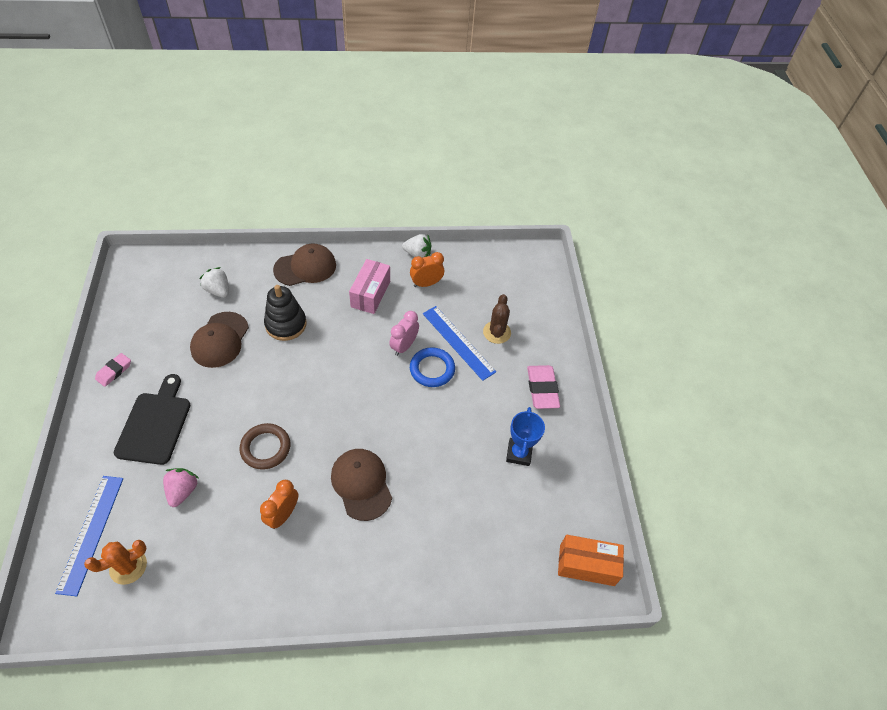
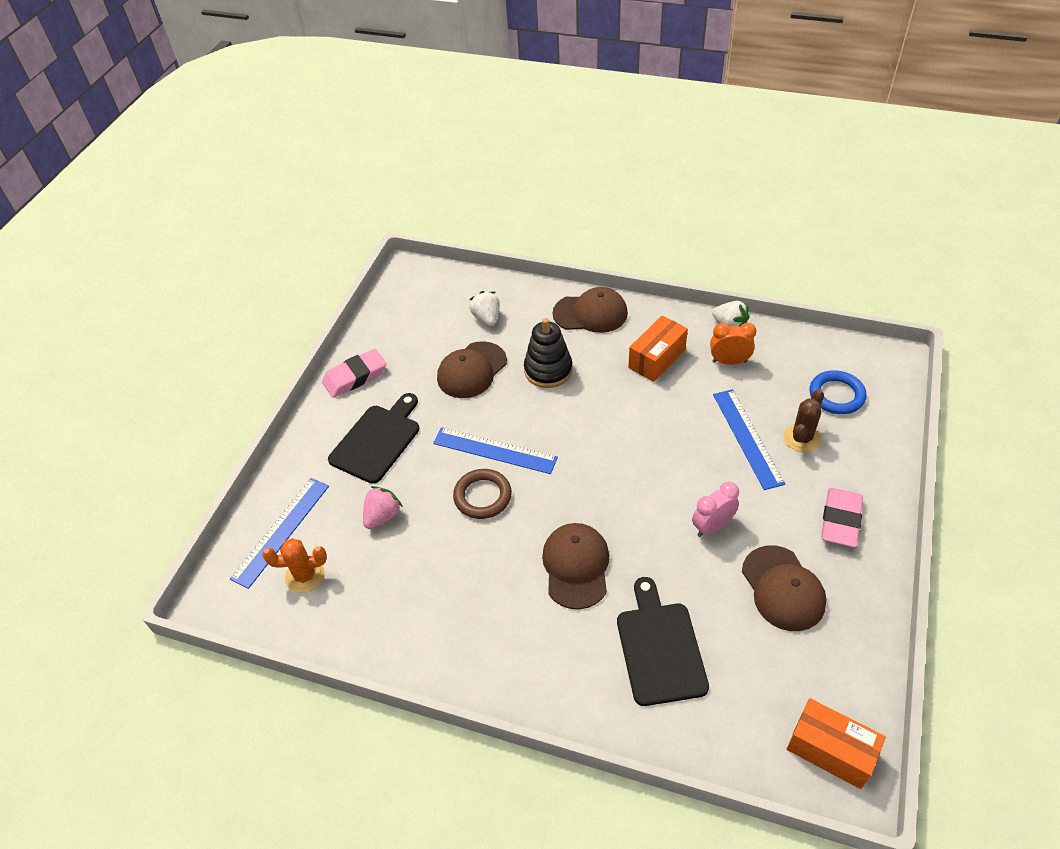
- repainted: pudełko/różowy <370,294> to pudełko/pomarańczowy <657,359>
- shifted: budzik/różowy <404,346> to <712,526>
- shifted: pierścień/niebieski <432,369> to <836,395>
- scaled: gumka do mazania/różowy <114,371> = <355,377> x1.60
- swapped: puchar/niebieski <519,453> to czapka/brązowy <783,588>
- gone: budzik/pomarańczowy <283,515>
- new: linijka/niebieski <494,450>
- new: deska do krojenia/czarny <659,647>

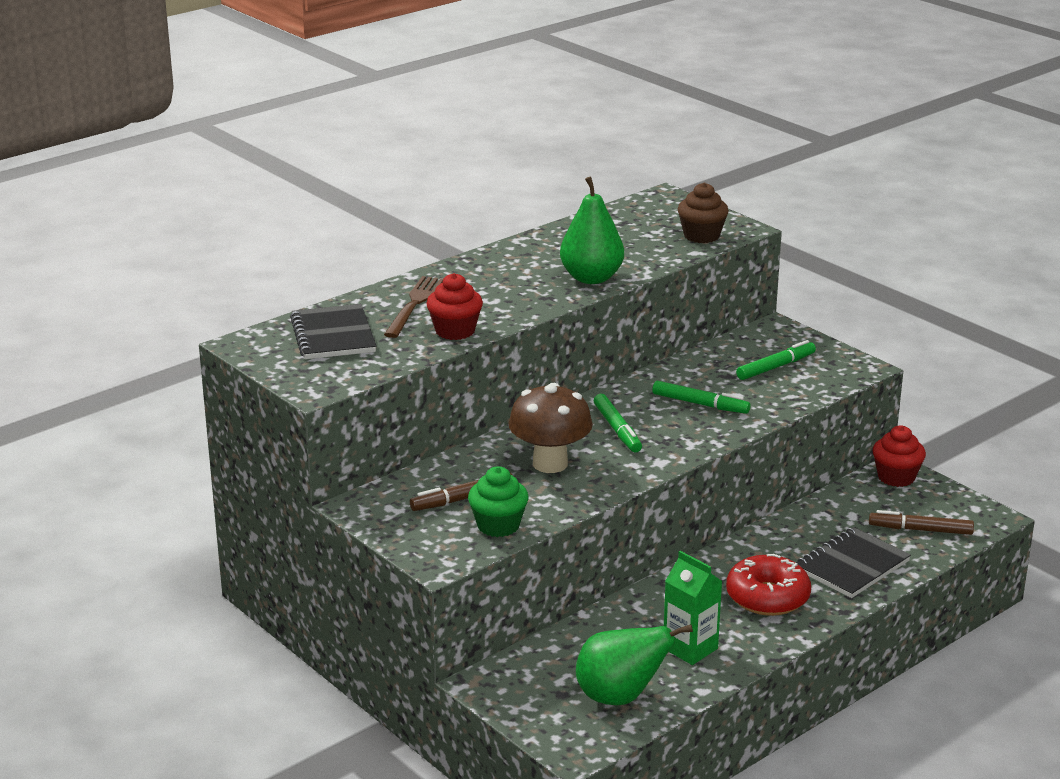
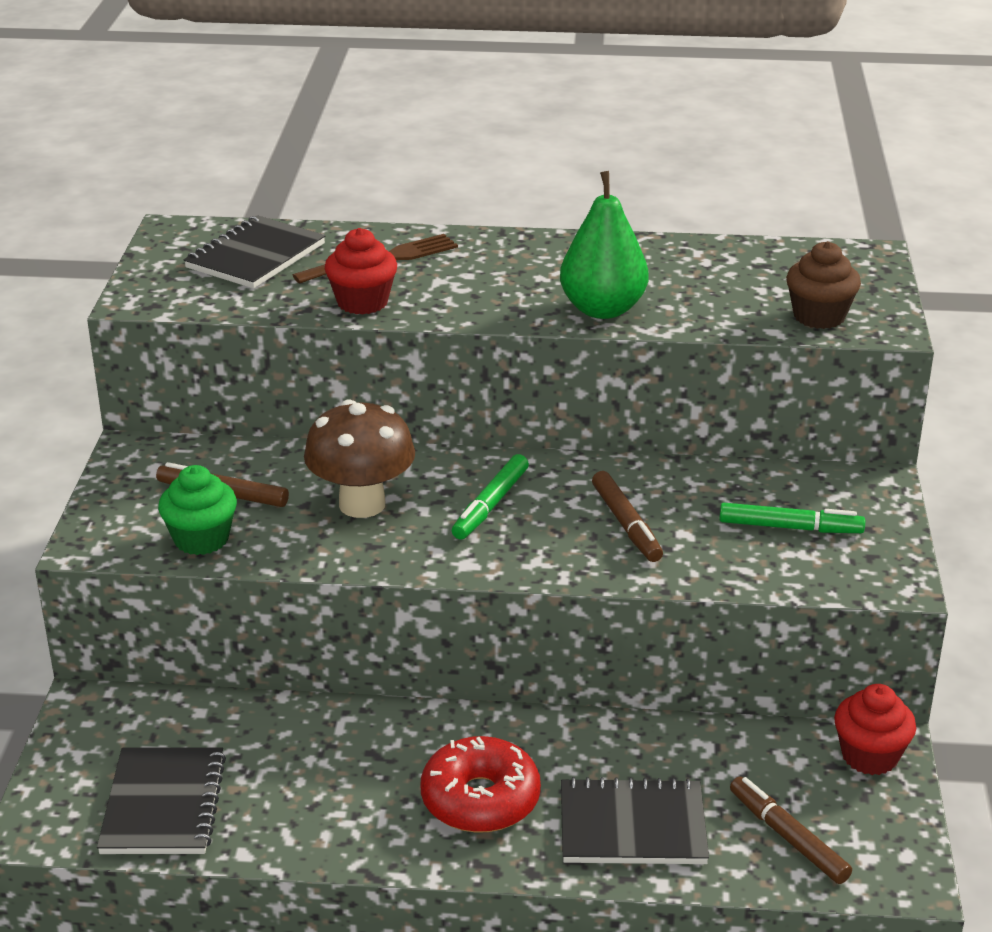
- repainted: flamaster/zielony <700,404> to flamaster/brązowy <626,524>
- gone: karton mleka/zielony <690,648>
- swapped: gruszka/zielony <620,697> to zeszyt/czarny <163,804>

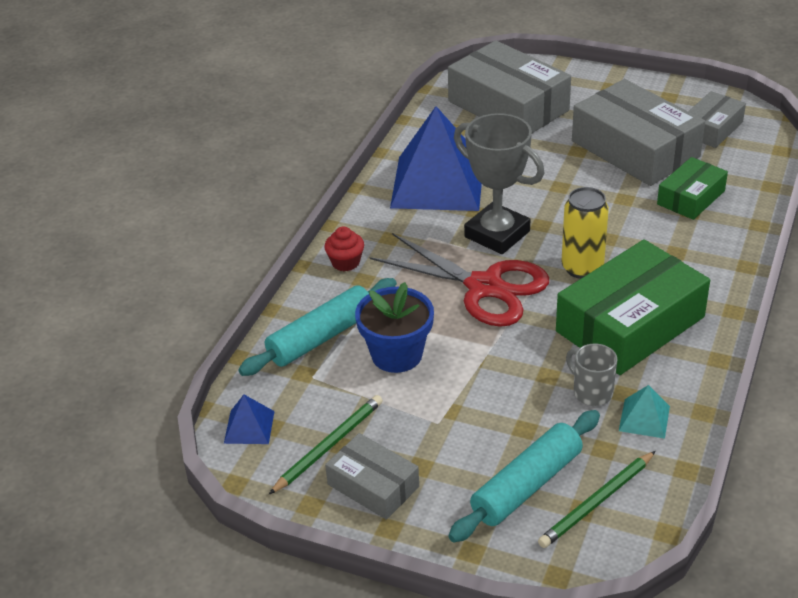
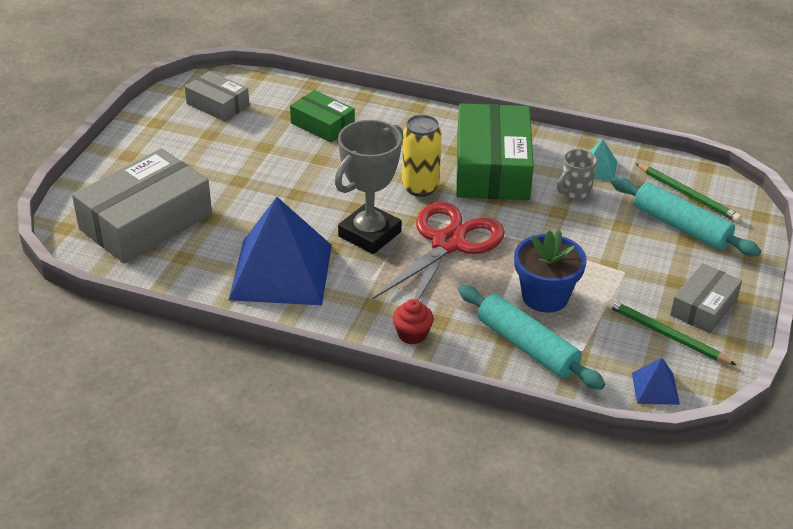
- gone: pudełko/szary <635,149>
- rotated: pudełko/zielony <630,324> = <492,167> 45 degrees clockwise

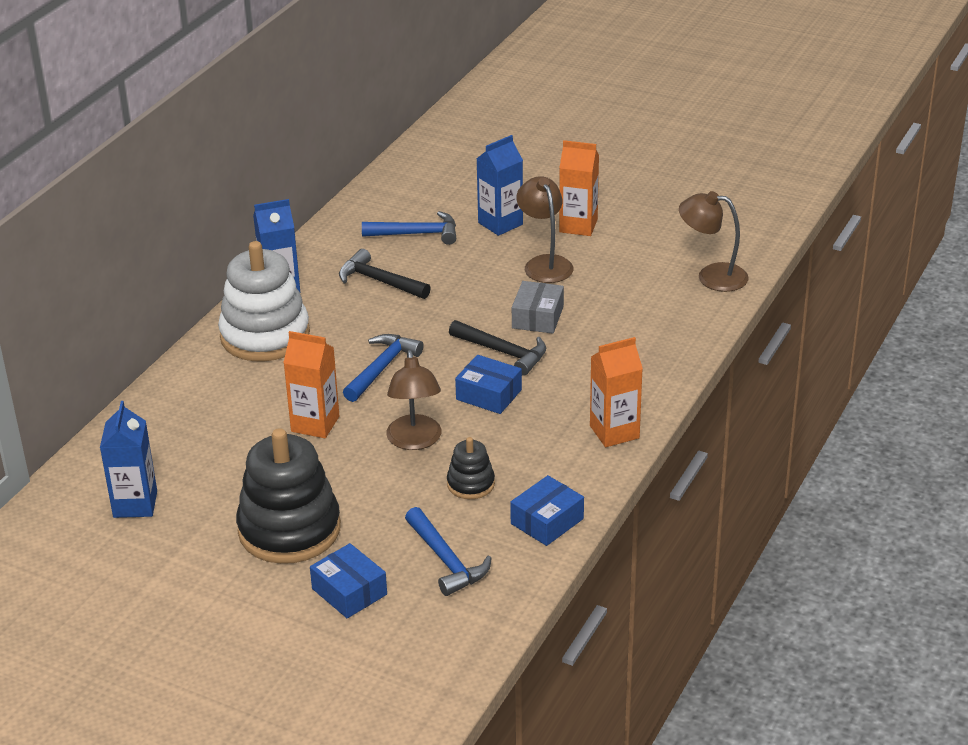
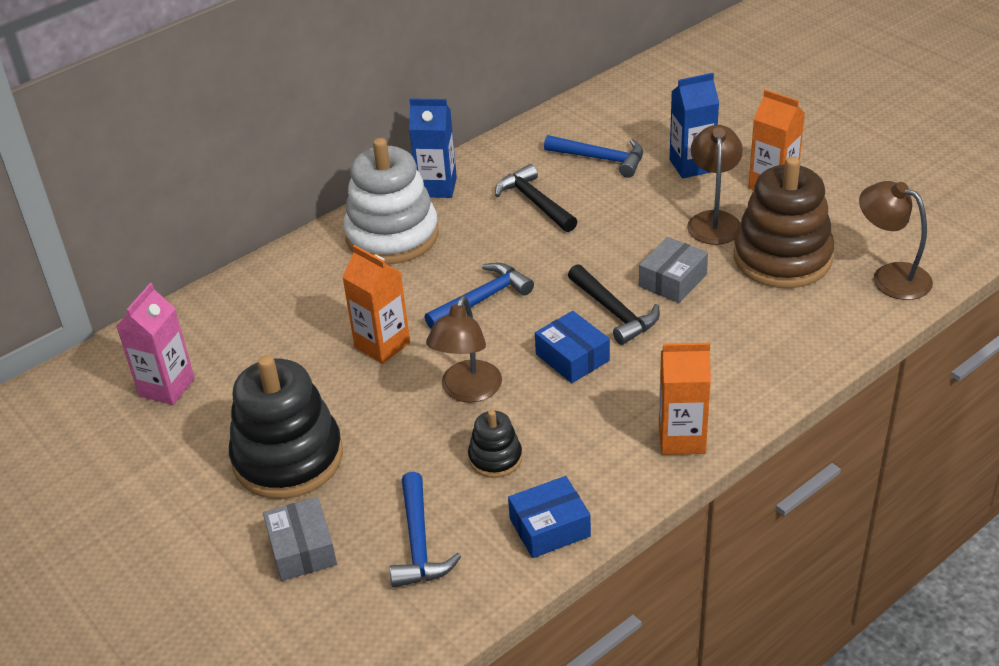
- repainted: karton mleka/niebieski <135,504> to karton mleka/różowy <167,387>
- repainted: pudełko/niebieski <349,591> to pudełko/szary <302,549>
- new: zabawka nakładanka/brązowy <782,258>

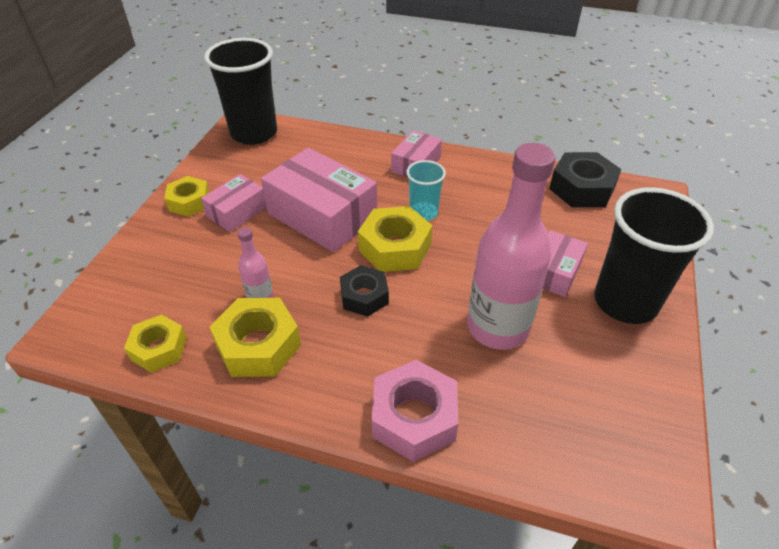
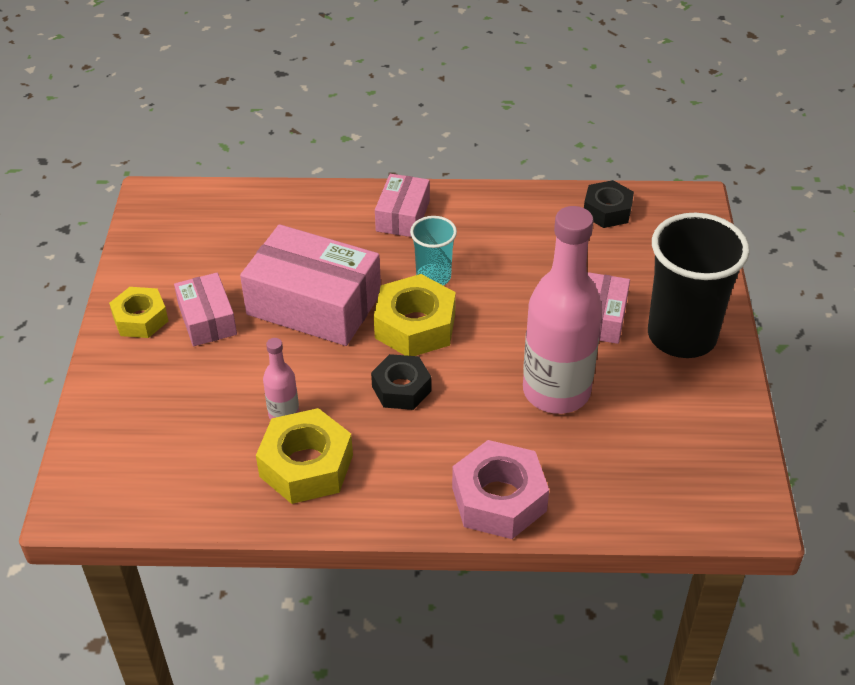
- gone: szklanka/czarny <254,133>
- scaled: nakrętka/czarny <582,188> = <607,211> x0.66
- rotated: pudełko/różowy <237,212> = <207,320> 45 degrees counterclockwise
- gone: nakrętka/żółty <159,349>

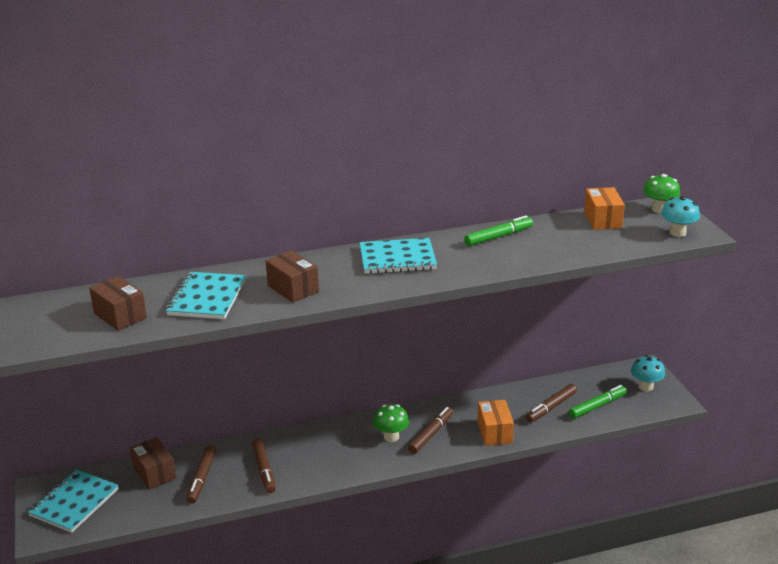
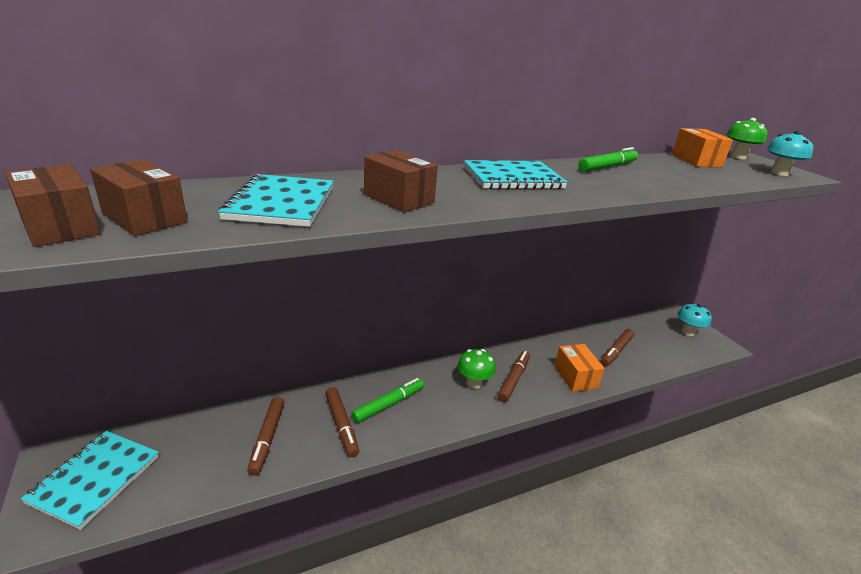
- shifted: flamaster/zielony <597,406> to <389,404>
- shifted: pudełko/brązowy <154,473> to <60,227>

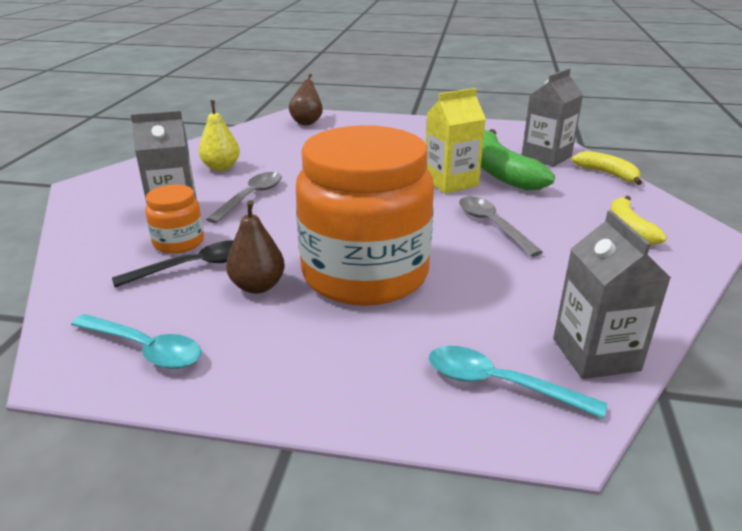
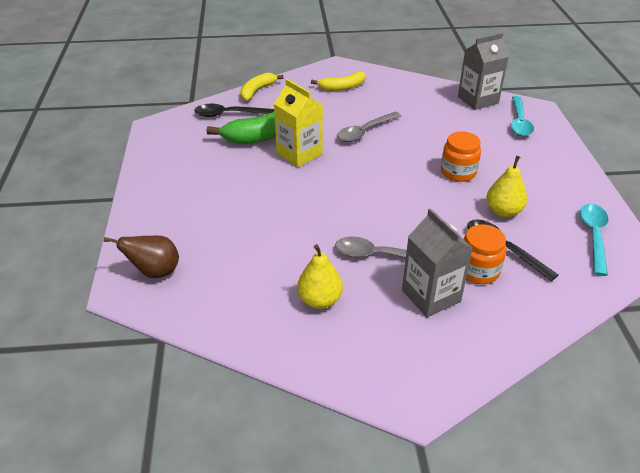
- swapped: karton mleka/szary <546,157> to łyżka/czarny <229,114>
- scaled: słoik/pomarańczowy <365,274> = <458,172> x0.43
- repainted: gruszka/brązowy <258,286> to gruszka/żółty <503,211>

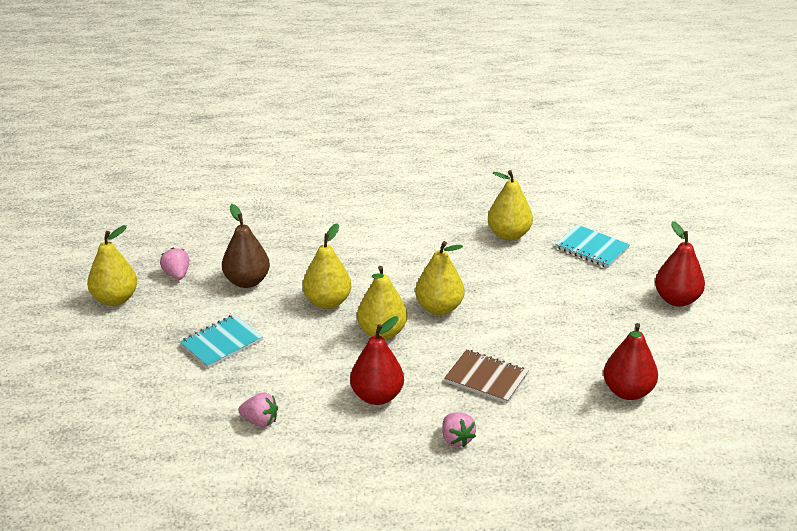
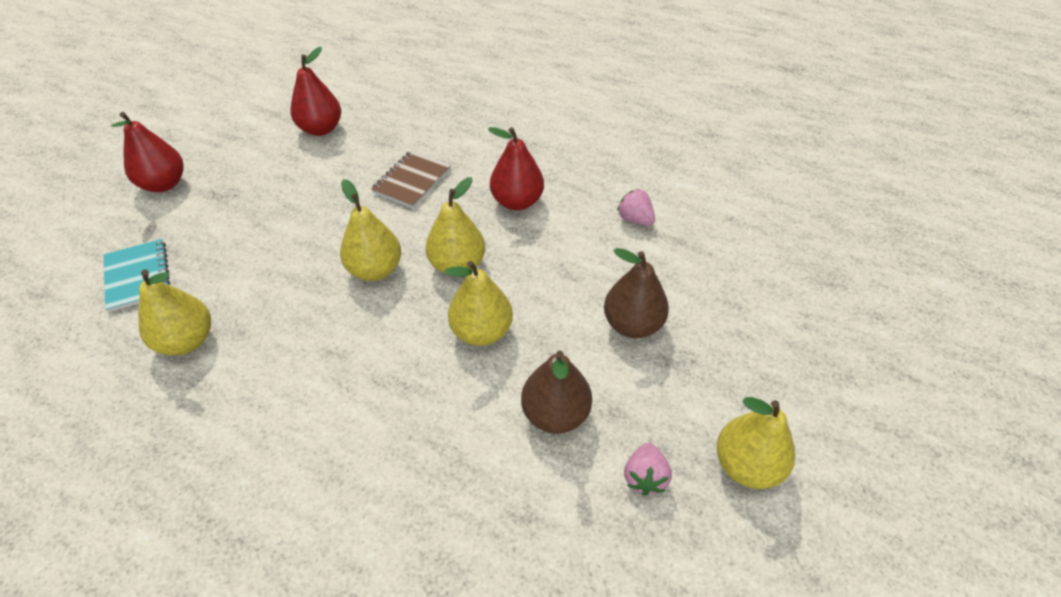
- swapped: zeszyt/turkusowy <221,343> to gruszka/brązowy <632,324>
- rotated: zeszyt/brązowy <486,378> = <412,181> 60 degrees clockwise
- gone: truskawka/różowy <456,439>

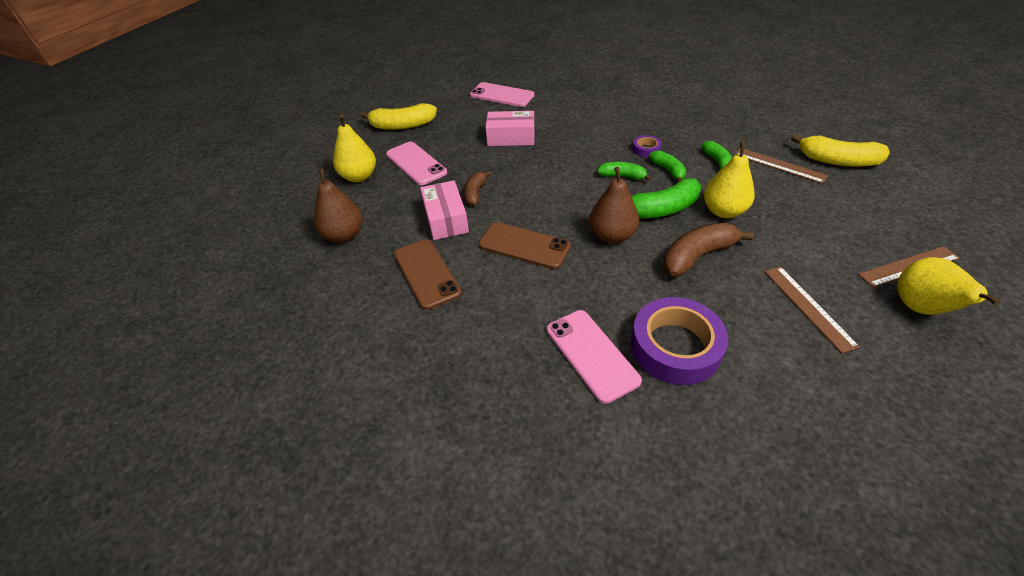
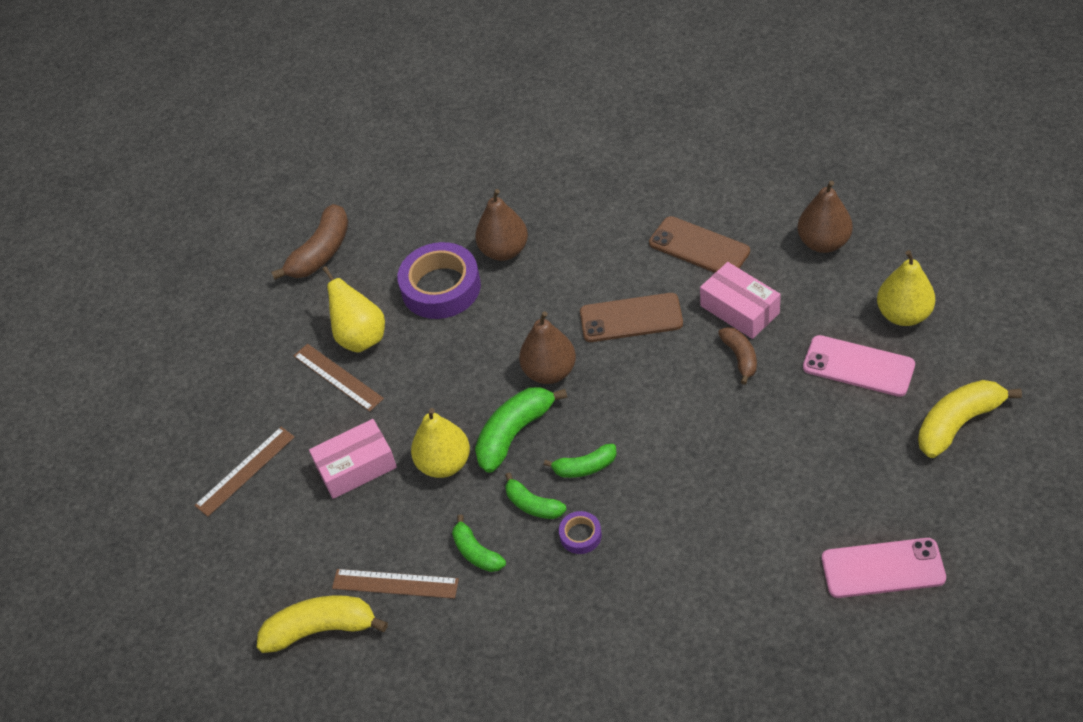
- shifted: pudełko/różowy <511,137> to <356,467>
- shifted: banan/brązowy <697,256> to <321,252>
- shifted: gruszka/żółty <920,308> to <361,337>
- swapped: telefon/różowy <591,354> to gruszka/brązowy <504,251>

